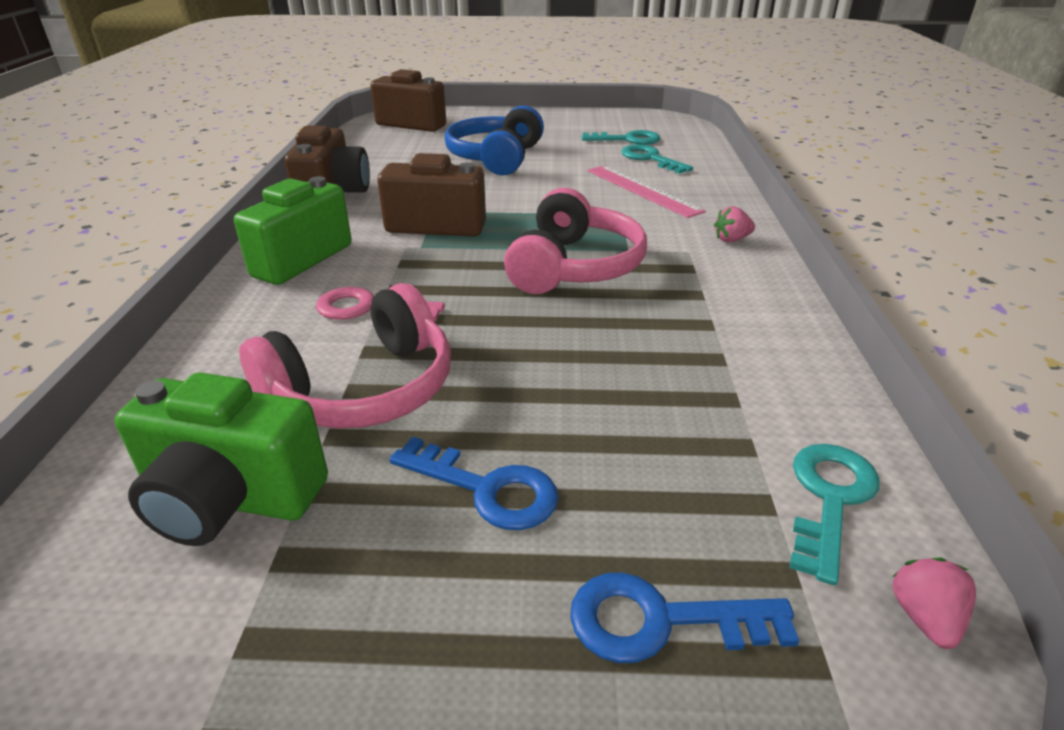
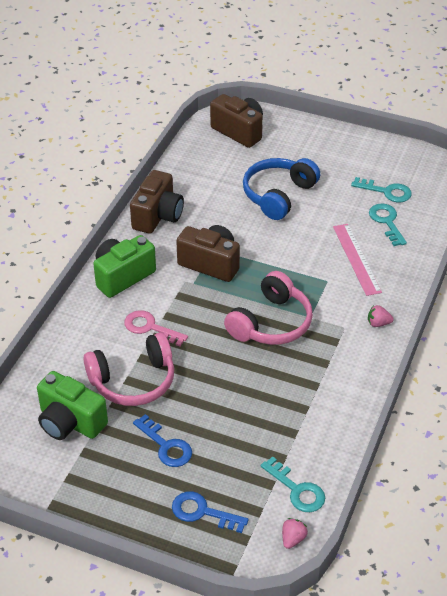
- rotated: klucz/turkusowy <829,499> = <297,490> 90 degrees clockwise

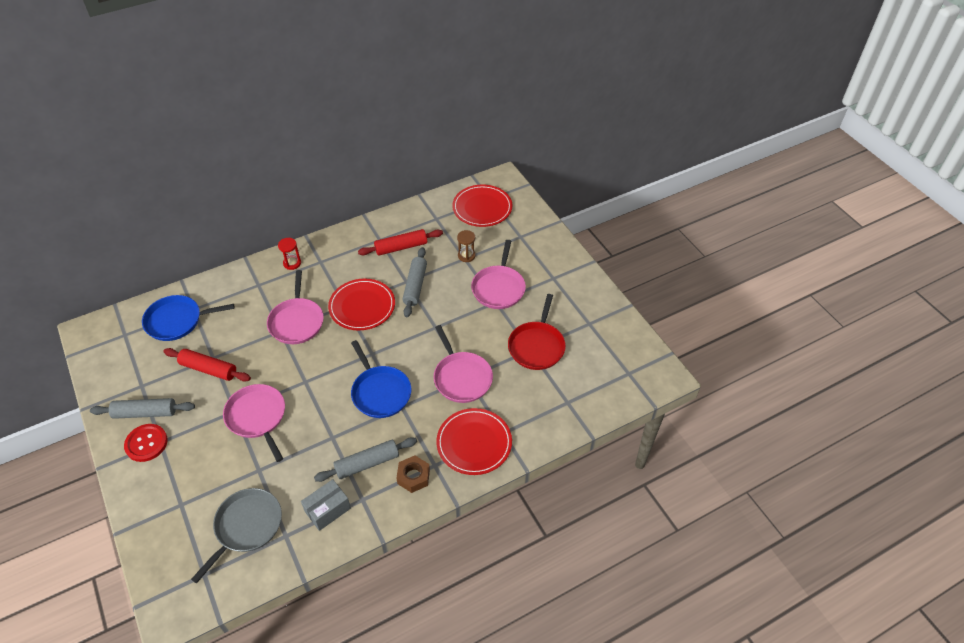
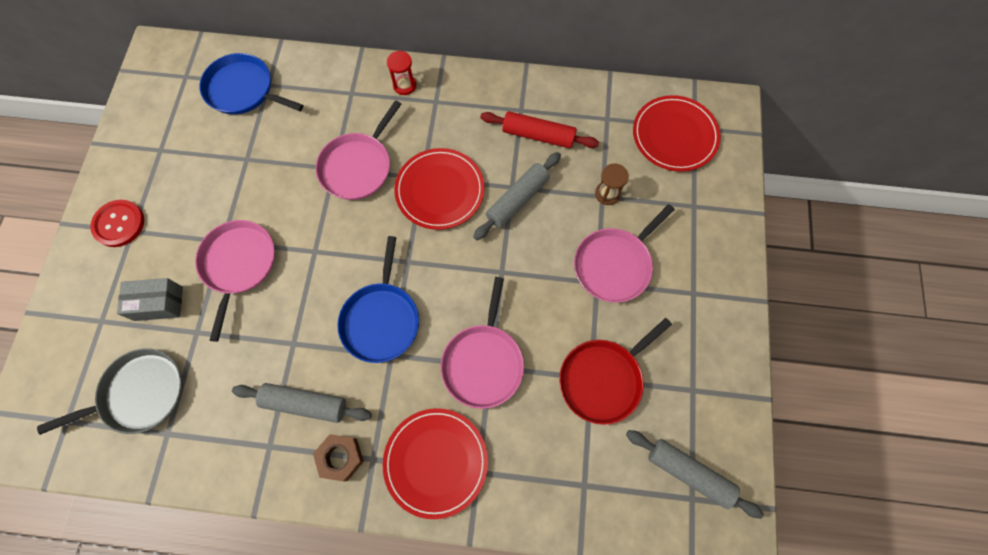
- gone: wałek do ciasta/czerwony <209,369>
- shifted: wałek do ciasta/szary <145,412> to <689,472>
- shifted: pudełko/szary <327,510> to <159,303>

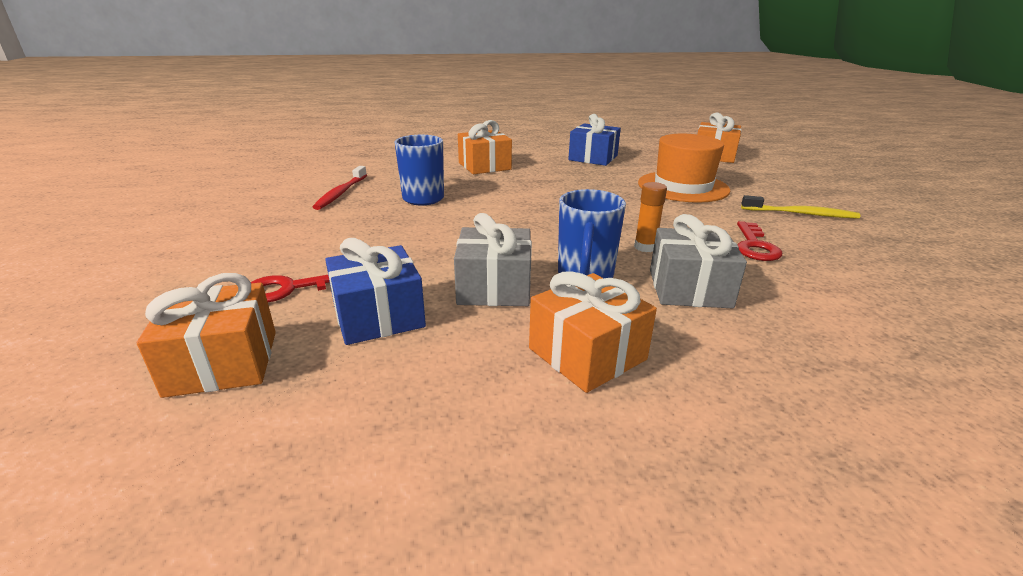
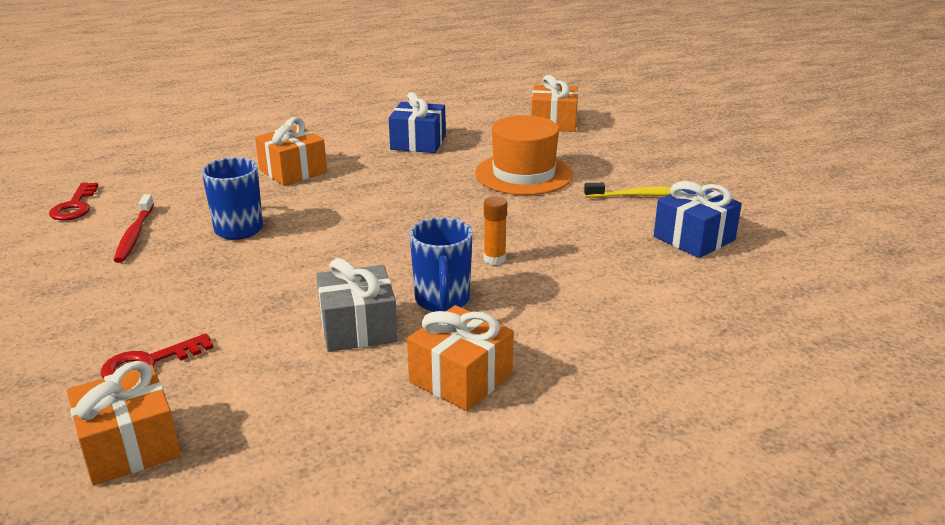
- gone: prezent/szary <689,288>
- shifted: klucz/czerwony <754,246> to <75,206>
- shifted: prezent/niebieski <378,316> to <694,238>

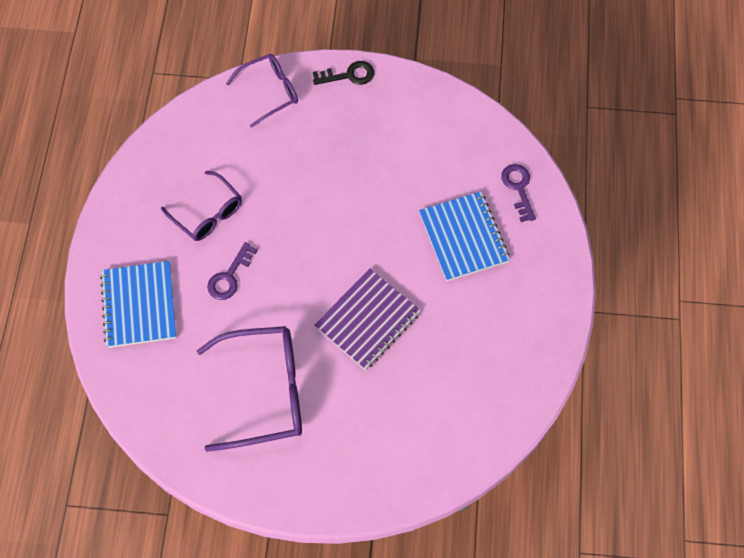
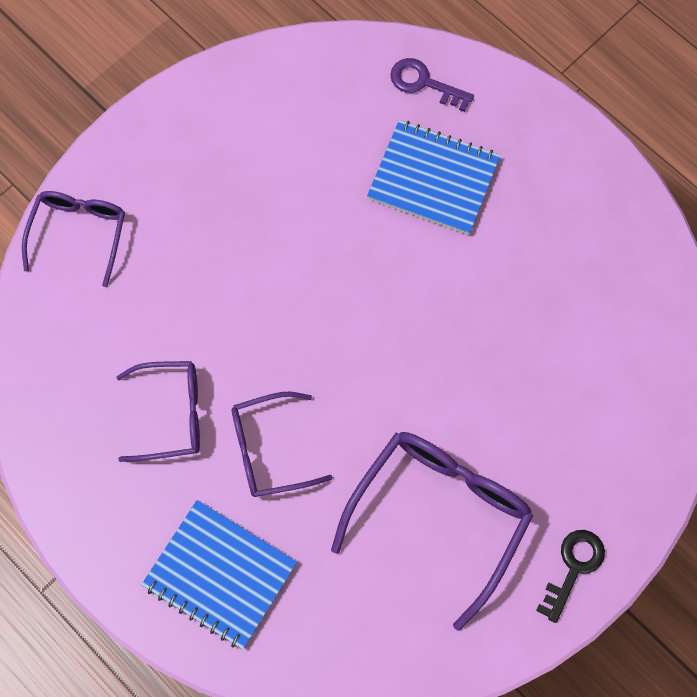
- shifted: klucz/czarny <349,75> to <573,568>
- swapped: klucz/fioletowy <229,276> to okulary/fioletowy <270,449>
- gone: zeszyt/fioletowy <367,320>

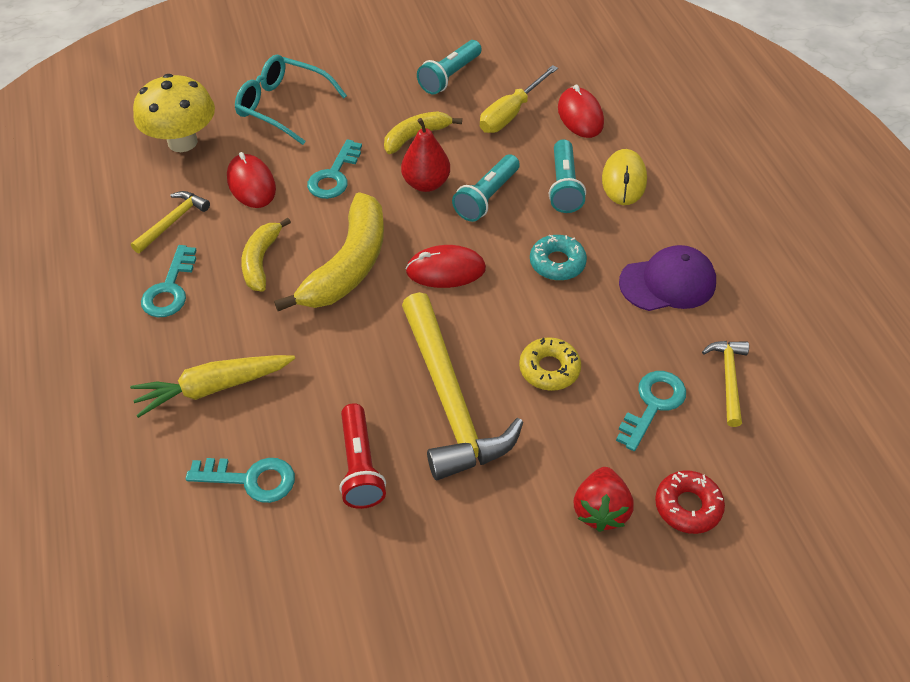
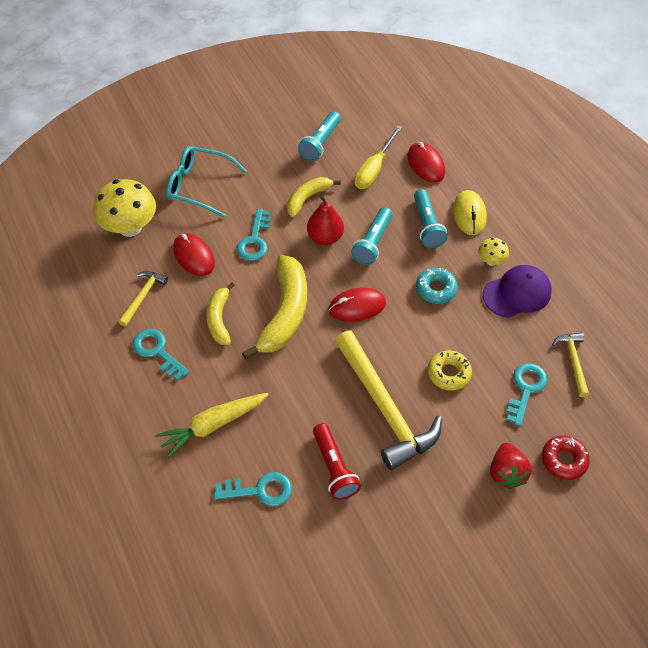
- rotated: klucz/turkusowy <170,288> = <157,351> 135 degrees clockwise
- new: grzyb/żółty <491,261>

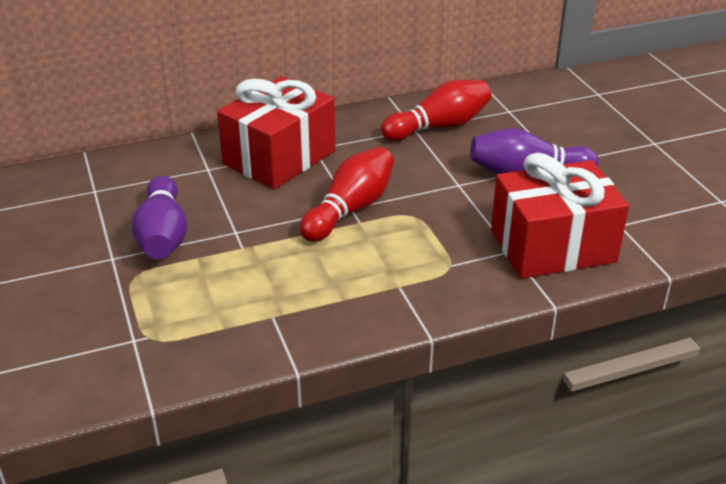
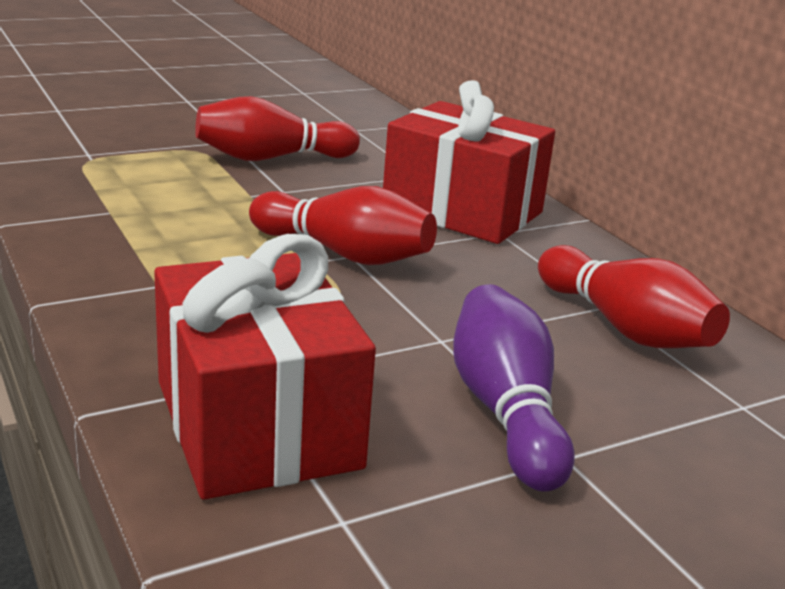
- repainted: kręgiel/fioletowy <163,235> to kręgiel/czerwony <271,158>

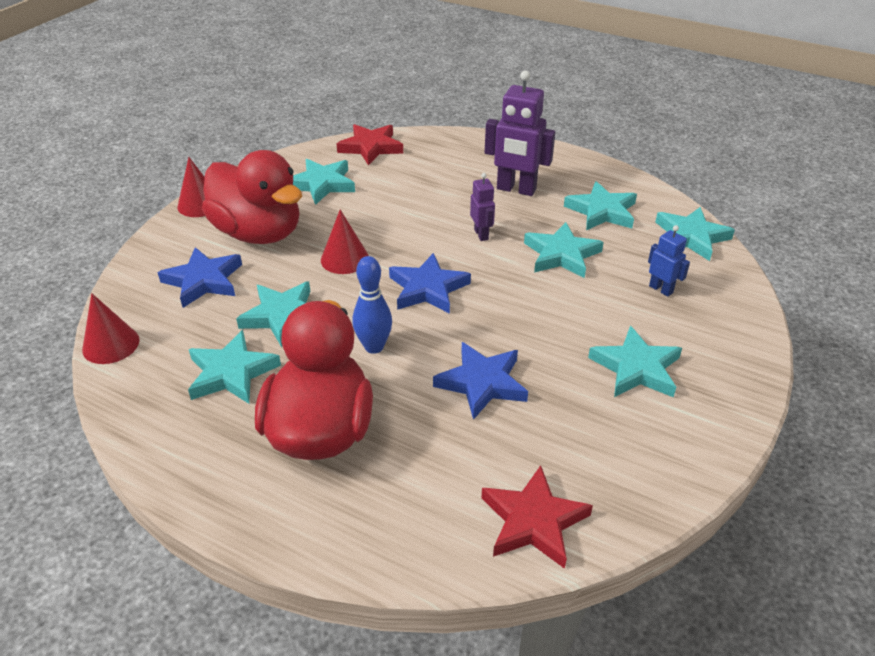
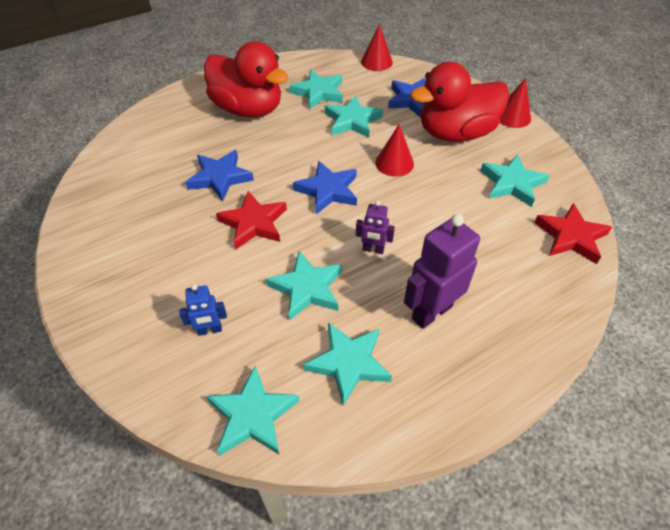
- gone: kręgiel/niebieski <374,347>
- gone: gwiazda/turkusowy <636,368>
- shifted: gwiazda/czerwony <533,521> to <254,223>

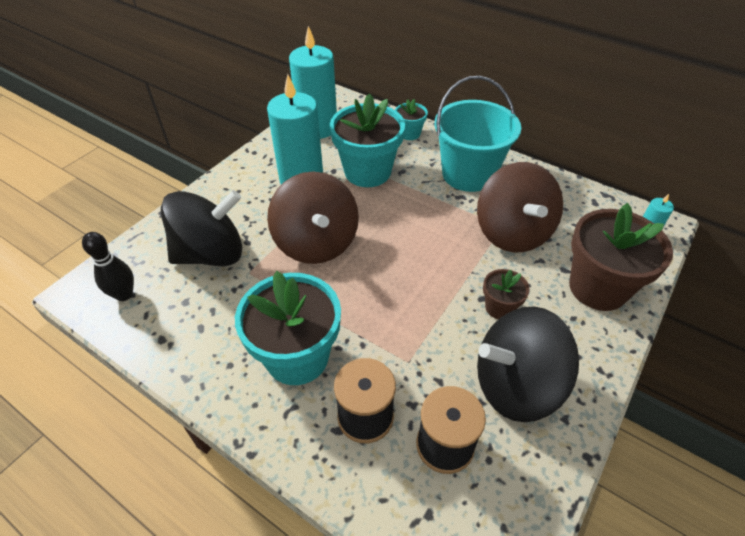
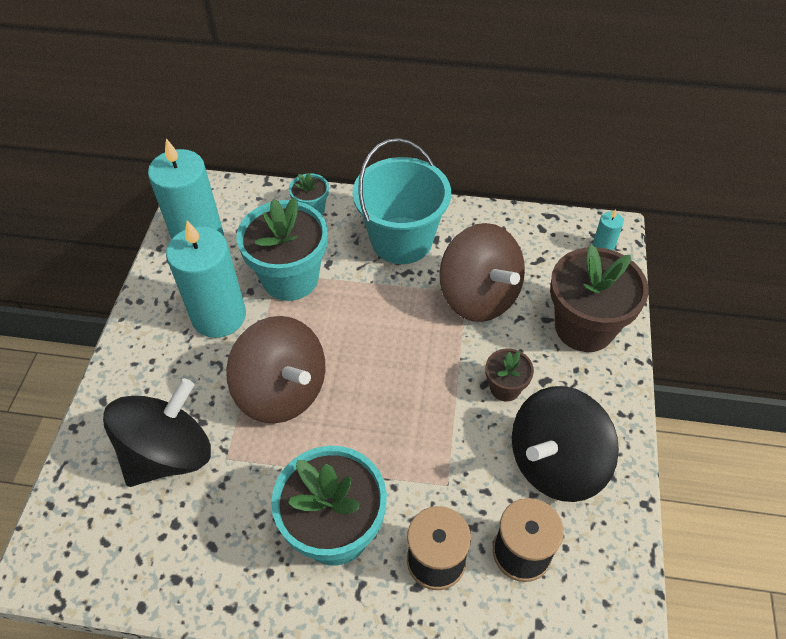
- gone: kręgiel/czarny <124,294>

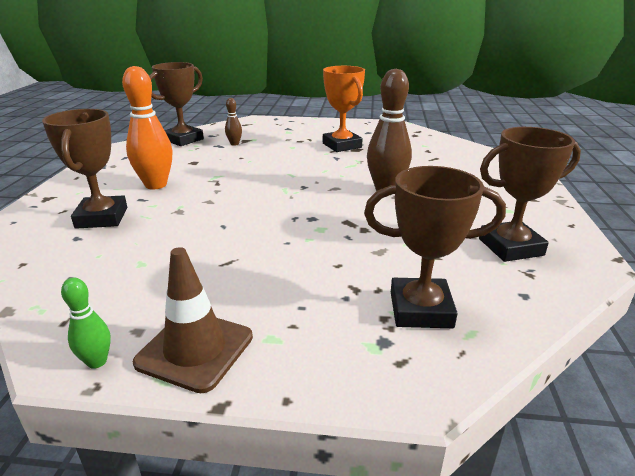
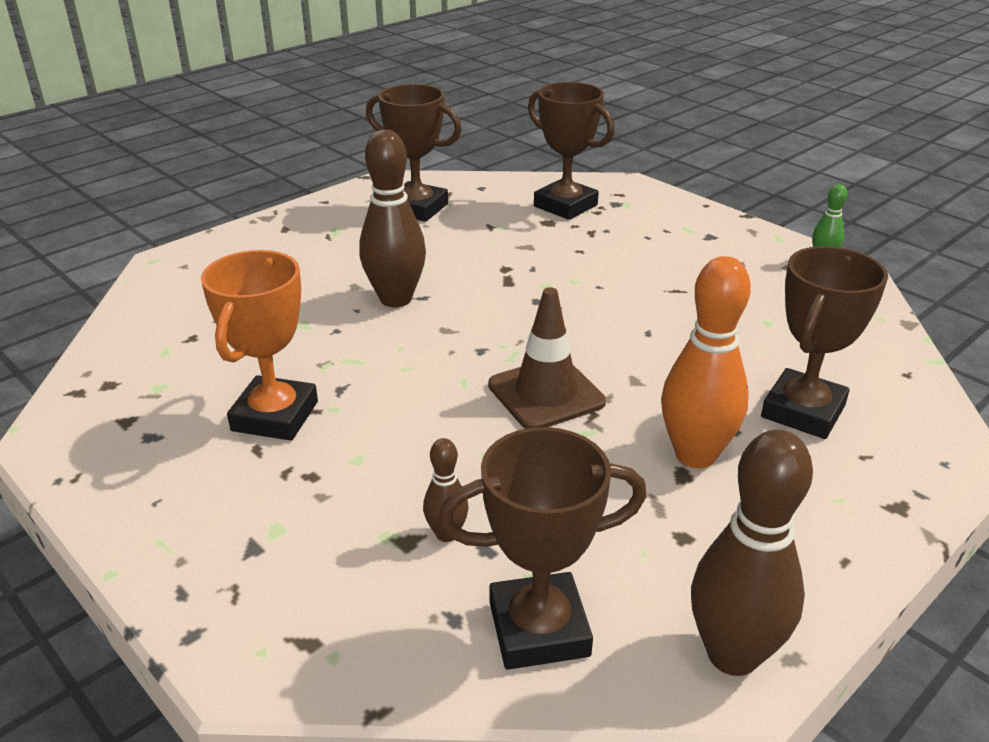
- shifted: pachołek/brązowy <195,349> to <546,394>
- new: kręgiel/brązowy <732,654>

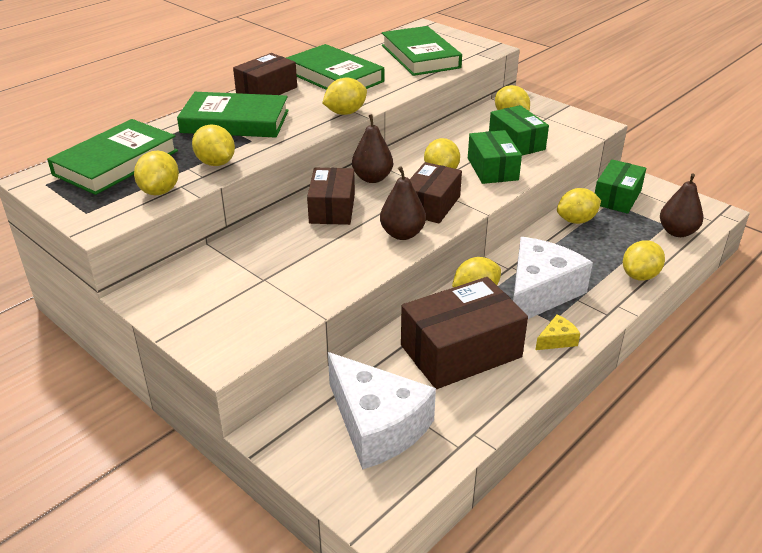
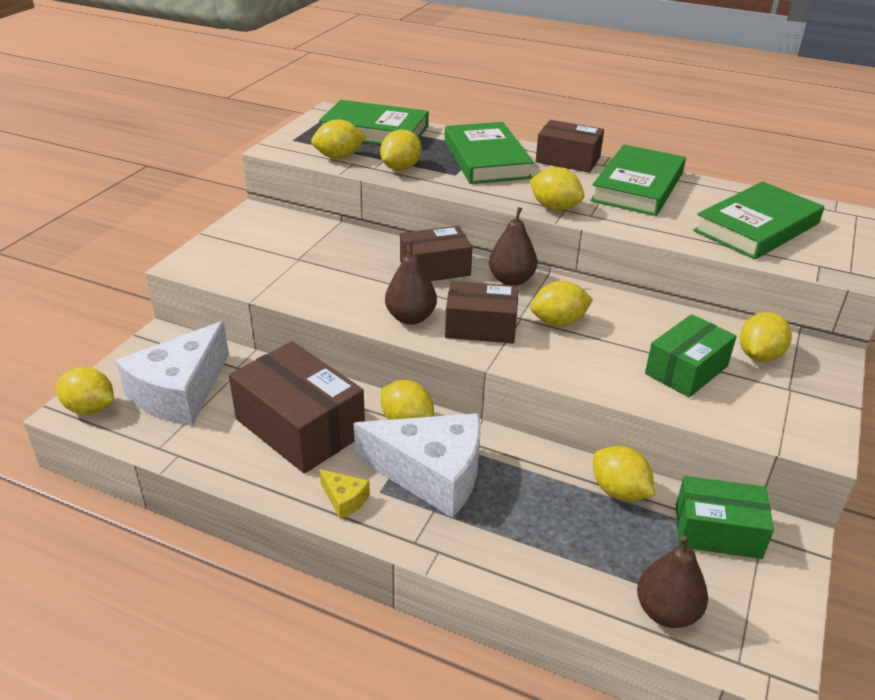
- gone: pudełko/zielony <492,169>
- shifted: cytryna/żółty <640,275> to <90,408>

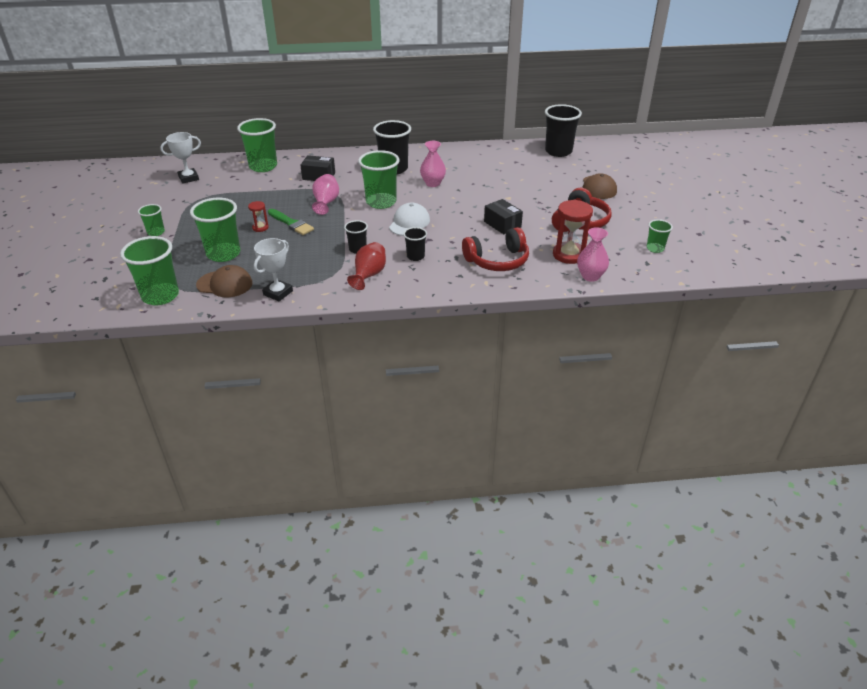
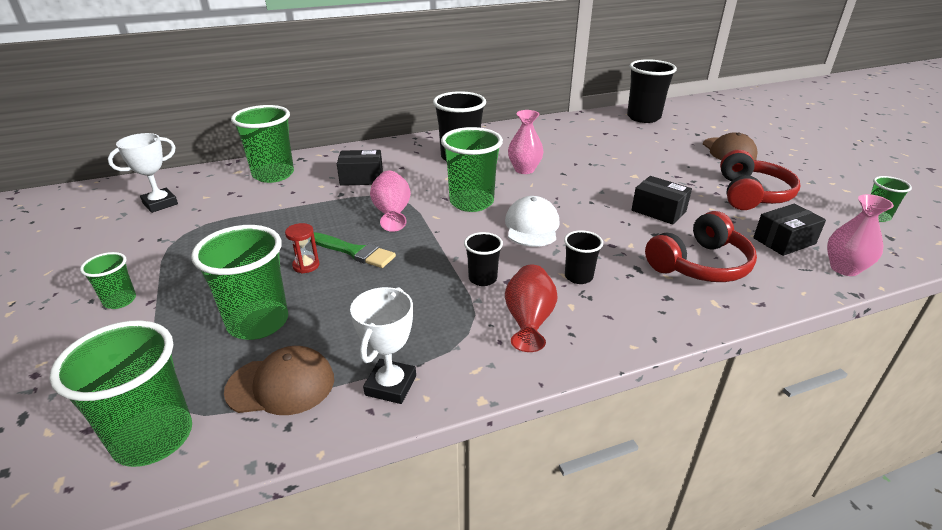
- swapped: klepsydra/czerwony <569,255> to pudełko/czarny <784,241>

